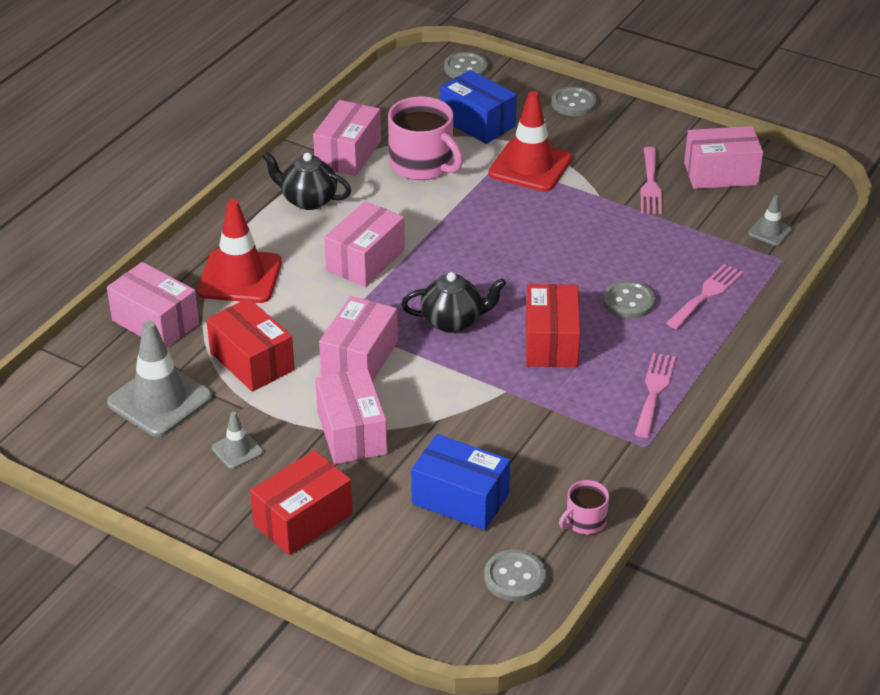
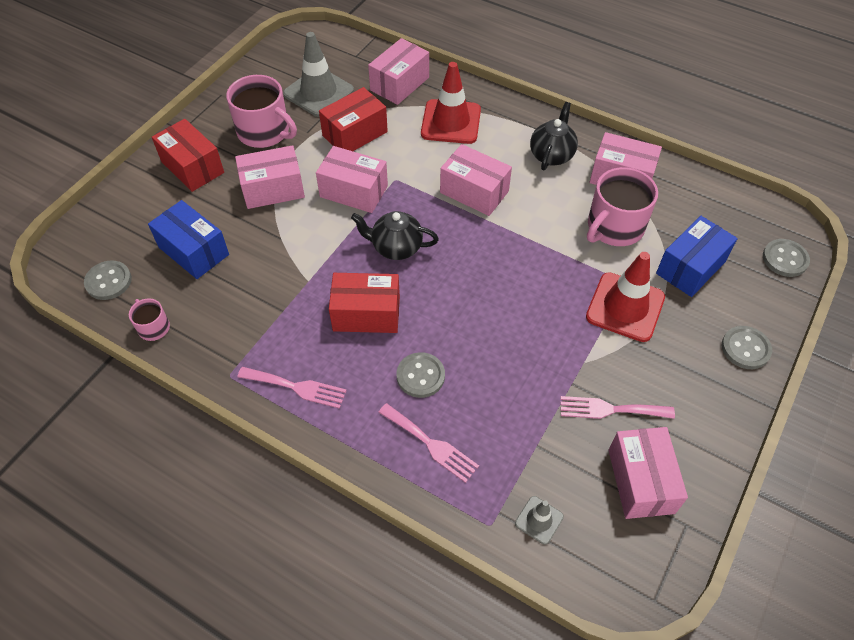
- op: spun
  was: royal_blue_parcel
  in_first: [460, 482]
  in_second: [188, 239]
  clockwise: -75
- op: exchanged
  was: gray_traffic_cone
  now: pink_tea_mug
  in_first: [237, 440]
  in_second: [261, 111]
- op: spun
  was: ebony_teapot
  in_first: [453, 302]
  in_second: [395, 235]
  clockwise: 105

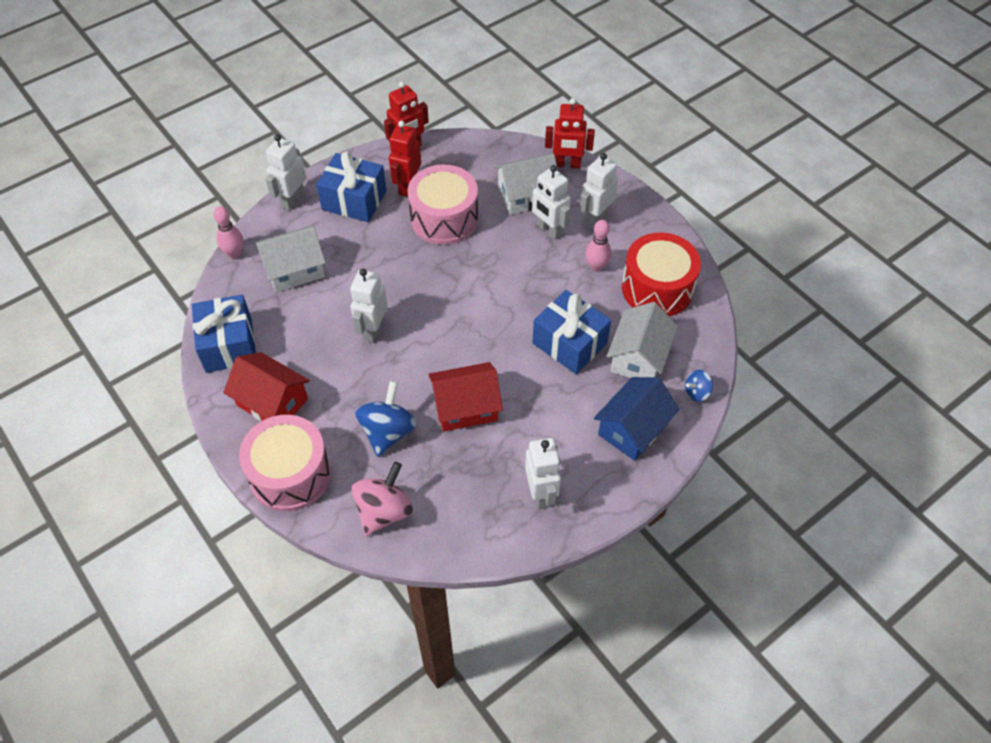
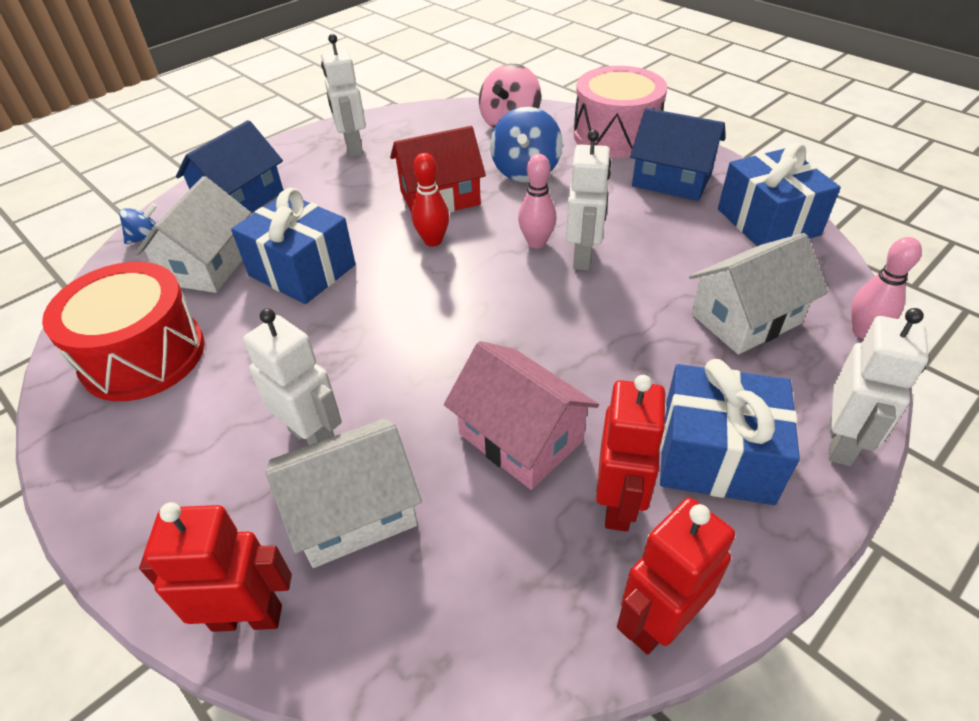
- op: appeared
  now: red_bowling_pin
  in_second: [430, 199]
- op: exchanged
  was: pink_drum
  now: pink_cottage
  in_first: [442, 205]
  in_second: [521, 415]
- op: relocated
  was: pink_bowling_pin
  in_first: [598, 246]
  in_second: [537, 201]
- op: colour
  was: red_cottage
  now: royal_blue_cottage
  in_first: [266, 386]
  in_second: [677, 154]
- op: missing
  was: pure_white_toy_robot
  in_first: [598, 190]

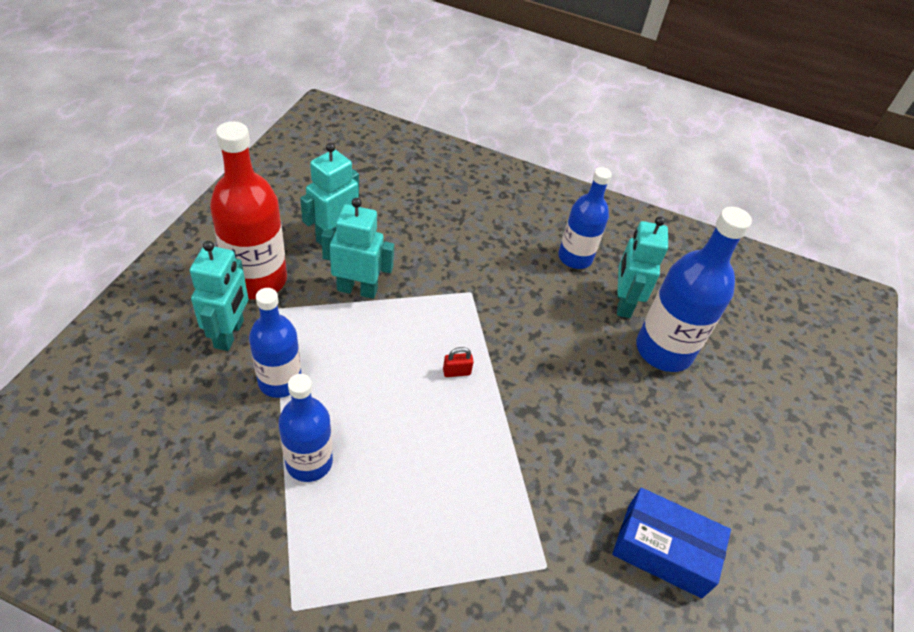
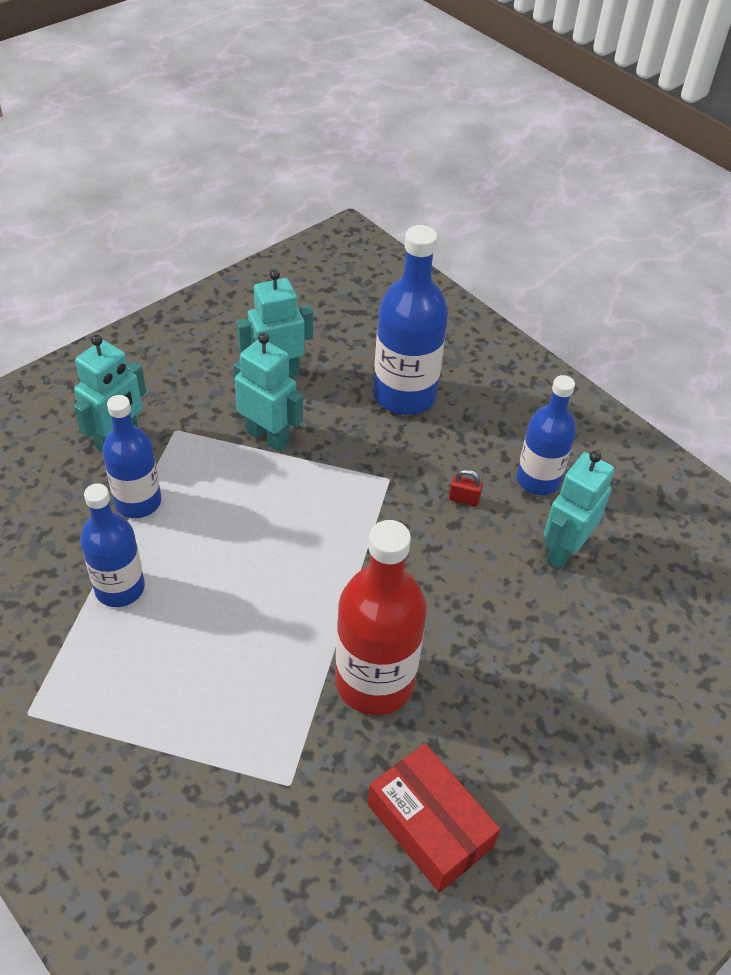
- op: relocated
  was: red_bottle
  in_first: [248, 210]
  in_second: [381, 617]
- op: colour
  was: royal_blue_parcel
  now: red_parcel
  in_first: [671, 543]
  in_second: [434, 818]
- op: relocated
  was: royal_blue_bottle
  in_first: [694, 289]
  in_second: [410, 320]
- op: relocated
  was: red_padlock
  in_first: [458, 362]
  in_second: [466, 488]

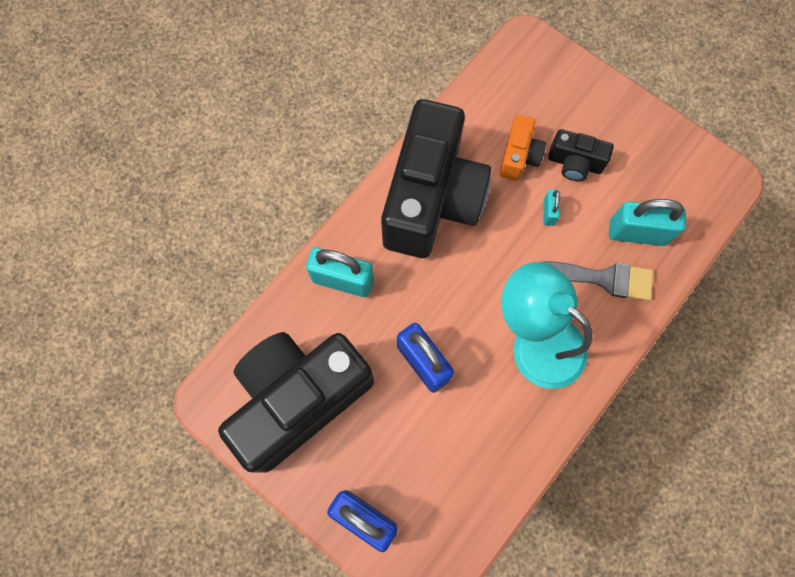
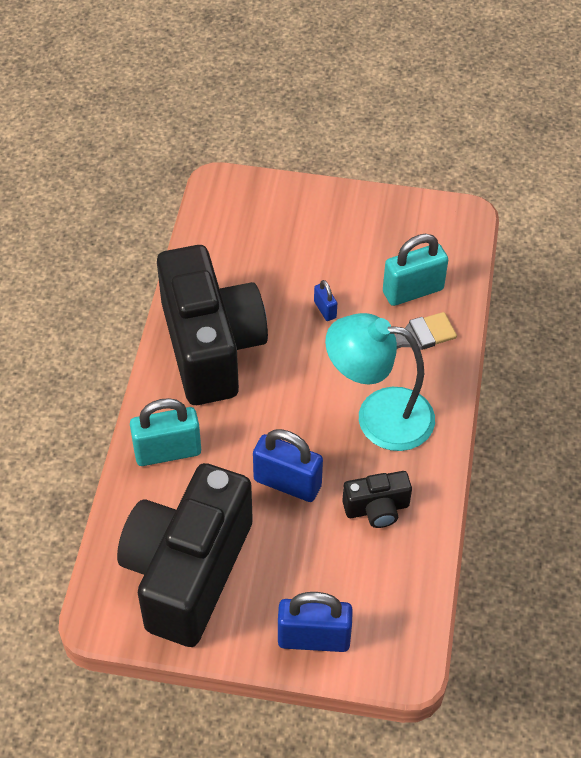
- op: colour
  was: aqua_padlock
  now: royal_blue_padlock
  in_first: [551, 208]
  in_second: [325, 300]
- op: relocated
  was: ebony_camera
  in_first: [581, 155]
  in_second: [377, 499]
- op: missing
  was: orange-coloured_camera
  in_first: [522, 148]

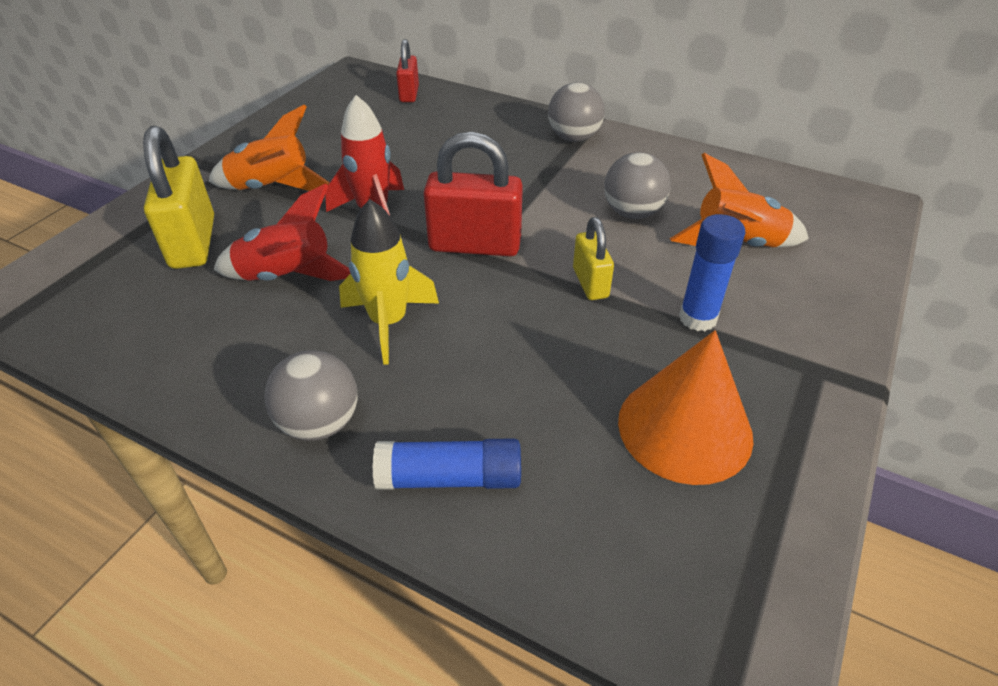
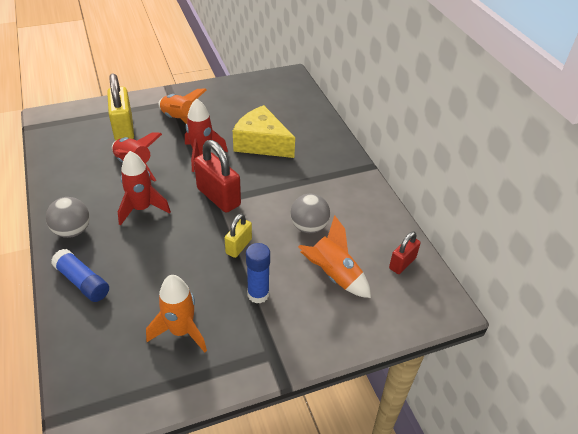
- op: spun
  was: golden_padlock
  in_first: [178, 197]
  in_second: [120, 106]
  clockwise: -45
- op: colour
  was: golden_spaceship
  now: red_spaceship
  in_first: [389, 282]
  in_second: [144, 188]
- op: exchanged
  was: orange-coloured_cone_shape
  now: orange-coloured_spaceship
  in_first: [685, 407]
  in_second: [176, 314]
- op: appeared
  now: golden_piece_of_cheese
  in_second: [264, 131]
- op: relocated
  was: red_padlock
  in_first: [407, 70]
  in_second: [405, 252]
- op: missing
  was: gray_sphere
  in_first: [576, 112]

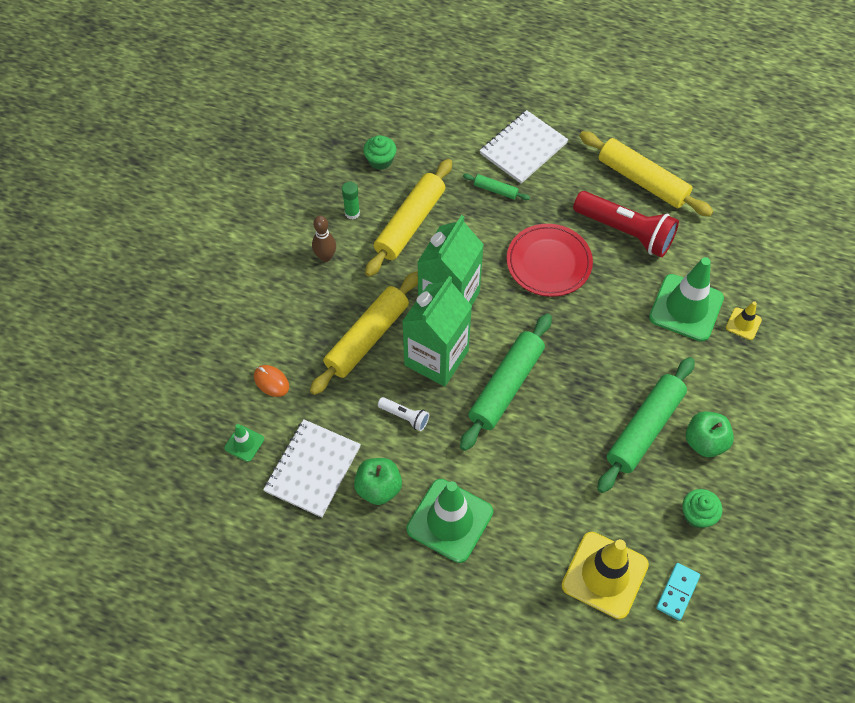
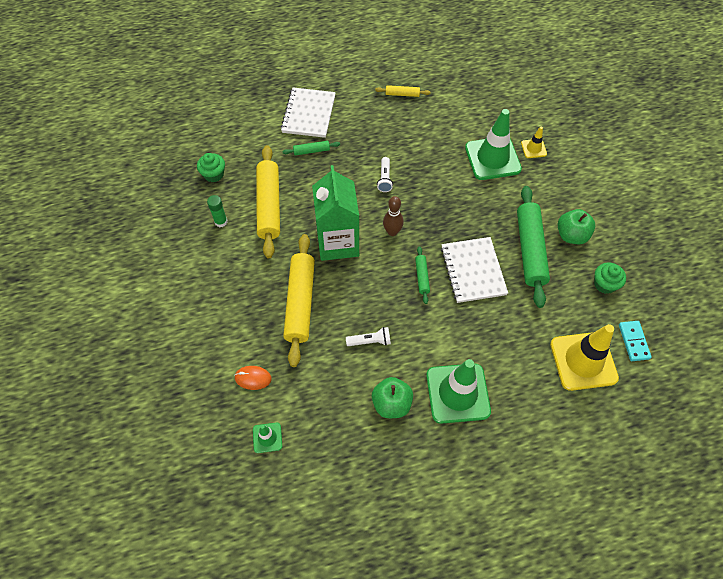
- op: size
  was: golden_rolling_pin
  in_first: [646, 173]
  in_second: [402, 91]
  ratio: 0.46
- op: exchanged
  was: red_flat_dish
  now: pure_white_torch
  in_first: [550, 260]
  in_second: [385, 174]
- op: relocated
  was: dark_brown_bowling_pin
  in_first: [324, 239]
  in_second: [393, 216]
- op: size
  was: green_rolling_pin
  in_first: [506, 382]
  in_second: [422, 275]
  ratio: 0.46
- op: relocated
  was: pure_white_notebook
  in_first: [312, 468]
  in_second: [474, 270]
- op: missing
  was: green_juice_carton
  in_first: [437, 331]
- op: missing
  was: red_torch
  in_first: [626, 224]

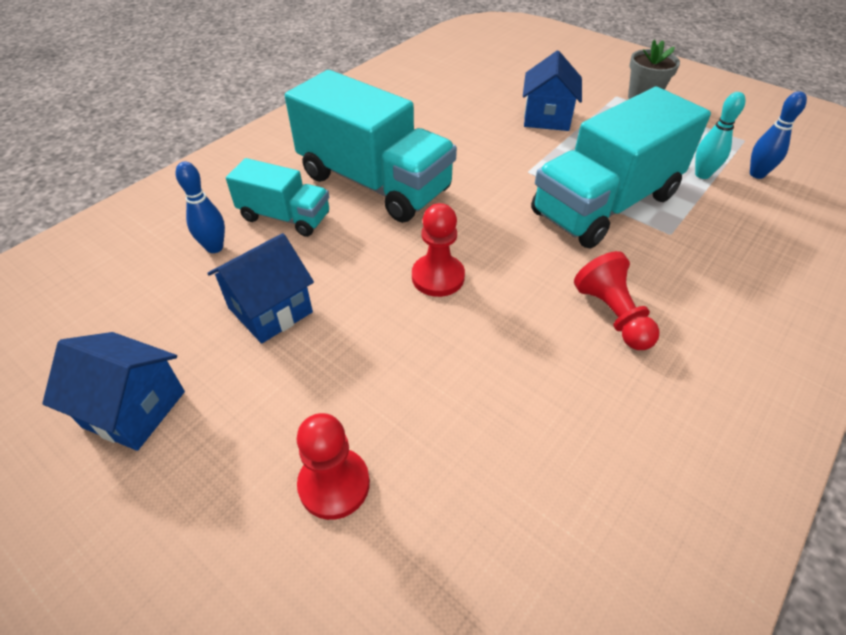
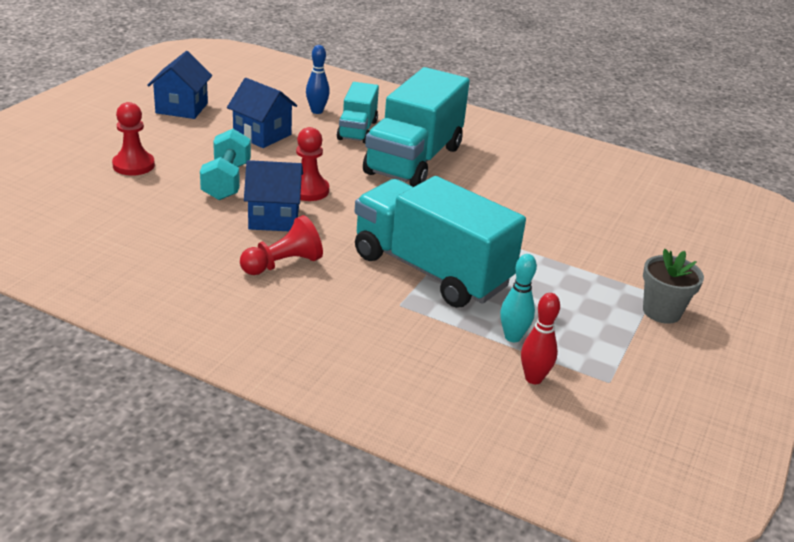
- op: appeared
  now: aqua_free_weight
  in_second: [225, 164]
- op: relocated
  was: royal_blue_cottage
  in_first: [552, 91]
  in_second: [273, 195]
- op: colour
  was: royal_blue_bowling_pin
  now: red_bowling_pin
  in_first: [778, 135]
  in_second: [540, 338]

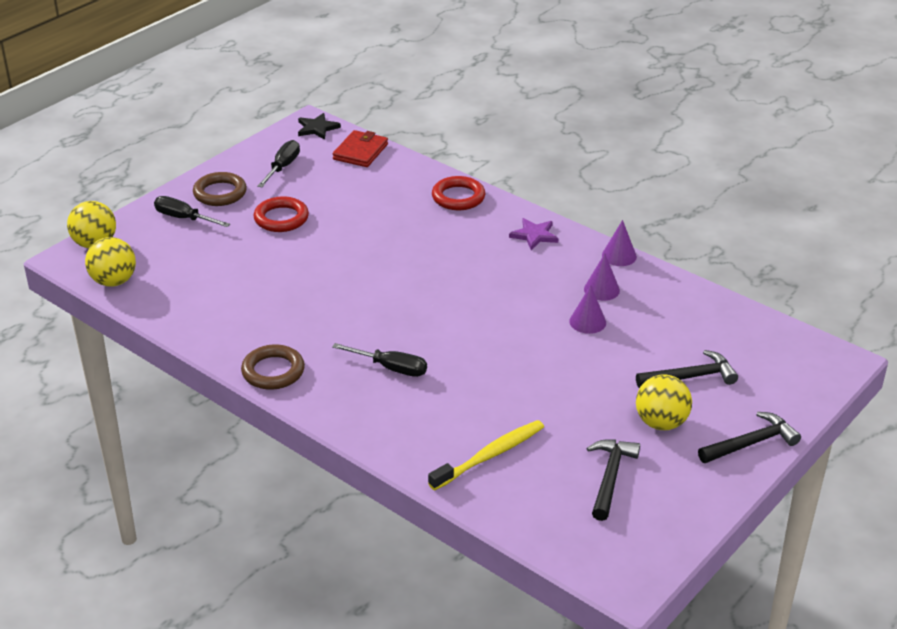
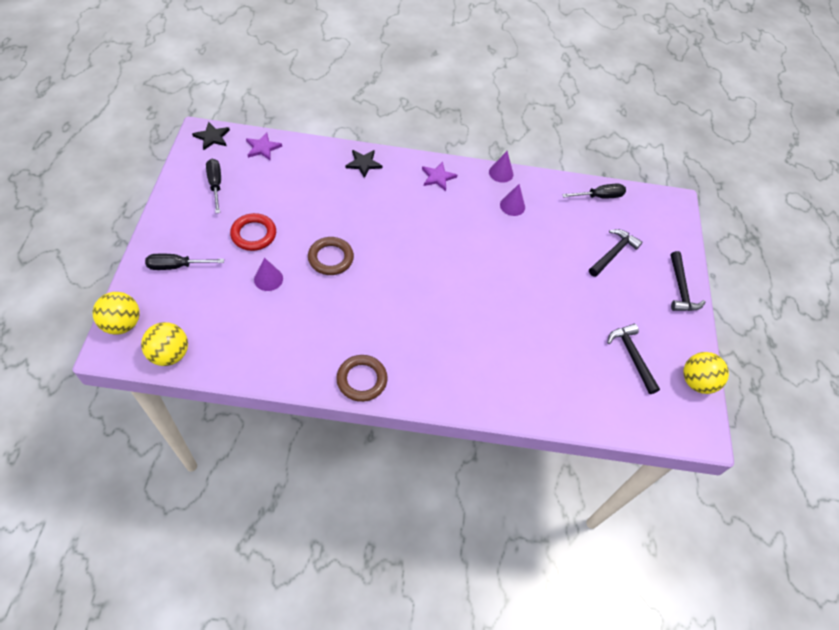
- op: exchanged
  was: red_wallet
  now: royal_purple_star_shape
  in_first: [360, 148]
  in_second: [264, 146]
- op: relocated
  was: royal_purple_cone_shape
  in_first: [587, 309]
  in_second: [268, 274]
- op: relocated
  was: dark_brown_hoop
  in_first: [220, 189]
  in_second: [331, 256]
- op: exchanged
  was: red_hoop
  now: ebony_star_shape
  in_first: [458, 193]
  in_second: [364, 164]
- op: relocated
  was: ebony_screwdriver
  in_first: [379, 360]
  in_second: [594, 191]
- op: spun
  was: ebony_hammer
  in_first: [749, 437]
  in_second: [688, 281]
  clockwise: 150
- op: relocated
  was: golden_sphere
  in_first: [664, 402]
  in_second: [706, 373]
- op: missing
  was: golden_tooth_brush
  in_first: [486, 455]

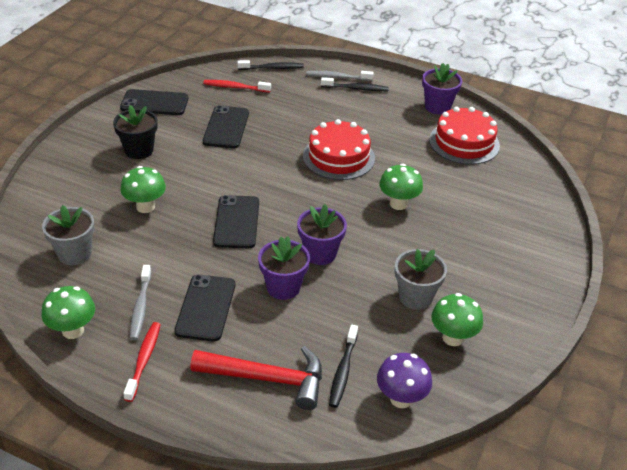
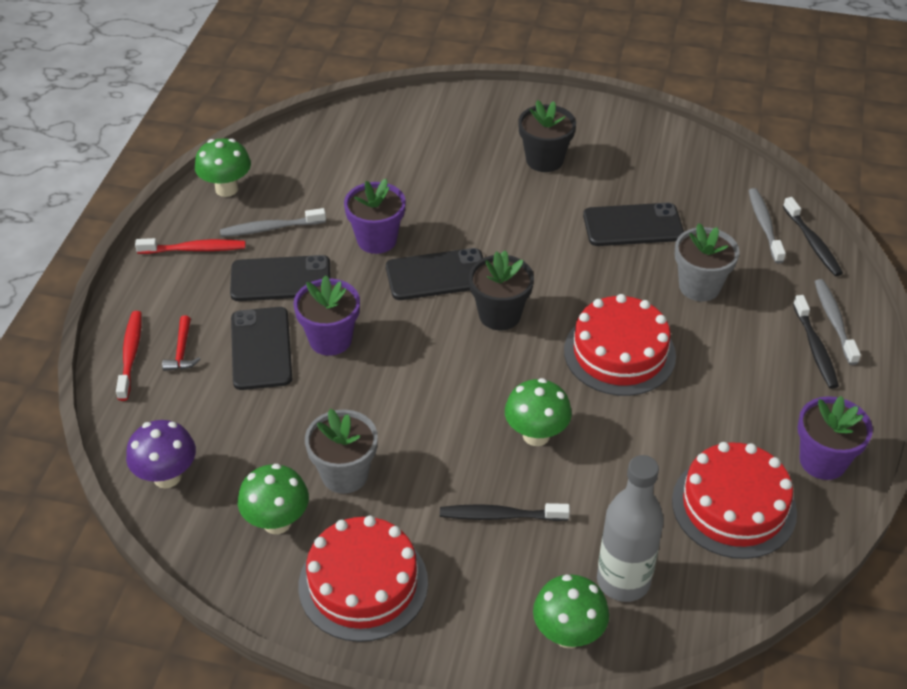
- op: relocated
  was: red_tooth_brush
  in_first: [237, 86]
  in_second: [129, 356]
- op: size
  was: red_hammer
  in_first: [256, 378]
  in_second: [181, 343]
  ratio: 0.45
- op: relocated
  was: ebony_smartphone
  in_first: [154, 102]
  in_second: [261, 348]
- op: appeared
  now: red_layer_cake
  in_second: [363, 579]
- op: relocated
  was: royal_purple_plant_pot
  in_first: [322, 234]
  in_second: [375, 216]
- op: relocated
  was: ebony_tooth_brush
  in_first: [343, 366]
  in_second: [505, 512]
- op: appeared
  now: ebony_plant_pot
  in_second: [501, 290]
- op: relocated
  was: green_toadstool
  in_first: [143, 189]
  in_second: [571, 611]
- op: appeared
  now: gray_bottle
  in_second: [630, 528]
- op: relocated
  was: gray_plant_pot
  in_first: [68, 235]
  in_second: [707, 262]
- op: appeared
  now: gray_tooth_brush
  in_second: [767, 225]

